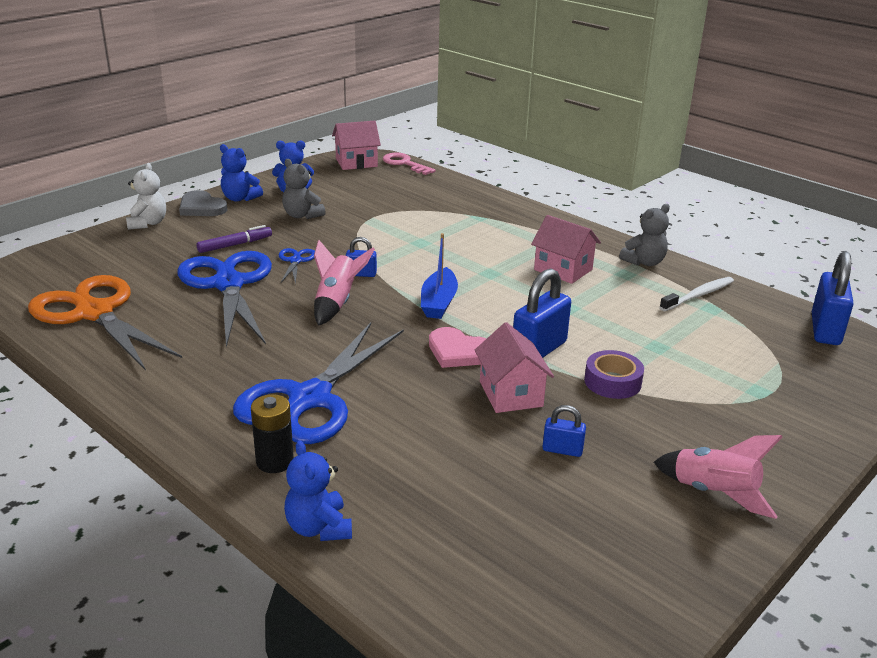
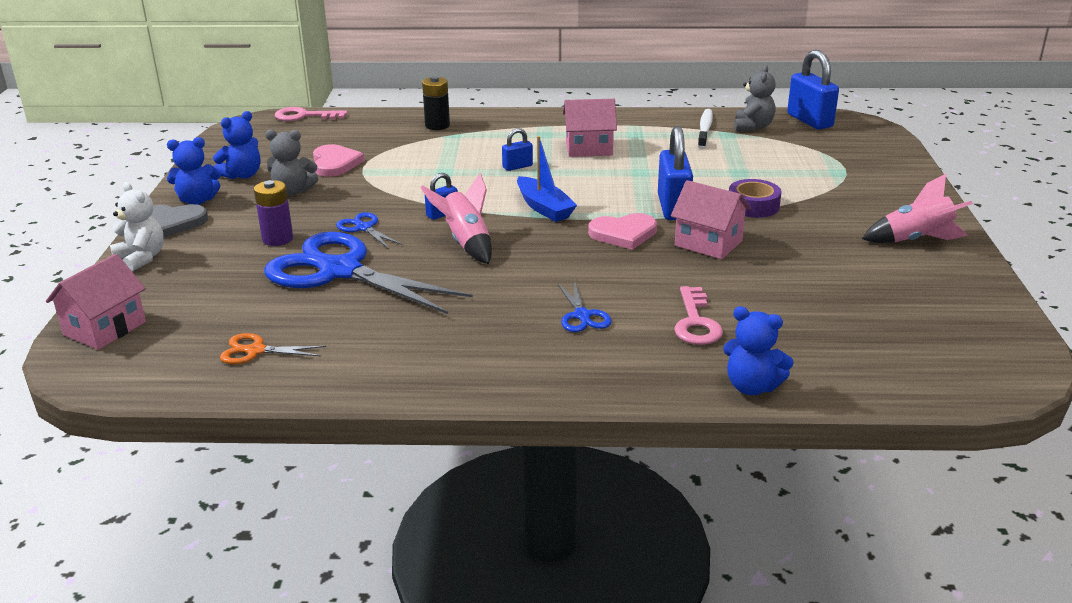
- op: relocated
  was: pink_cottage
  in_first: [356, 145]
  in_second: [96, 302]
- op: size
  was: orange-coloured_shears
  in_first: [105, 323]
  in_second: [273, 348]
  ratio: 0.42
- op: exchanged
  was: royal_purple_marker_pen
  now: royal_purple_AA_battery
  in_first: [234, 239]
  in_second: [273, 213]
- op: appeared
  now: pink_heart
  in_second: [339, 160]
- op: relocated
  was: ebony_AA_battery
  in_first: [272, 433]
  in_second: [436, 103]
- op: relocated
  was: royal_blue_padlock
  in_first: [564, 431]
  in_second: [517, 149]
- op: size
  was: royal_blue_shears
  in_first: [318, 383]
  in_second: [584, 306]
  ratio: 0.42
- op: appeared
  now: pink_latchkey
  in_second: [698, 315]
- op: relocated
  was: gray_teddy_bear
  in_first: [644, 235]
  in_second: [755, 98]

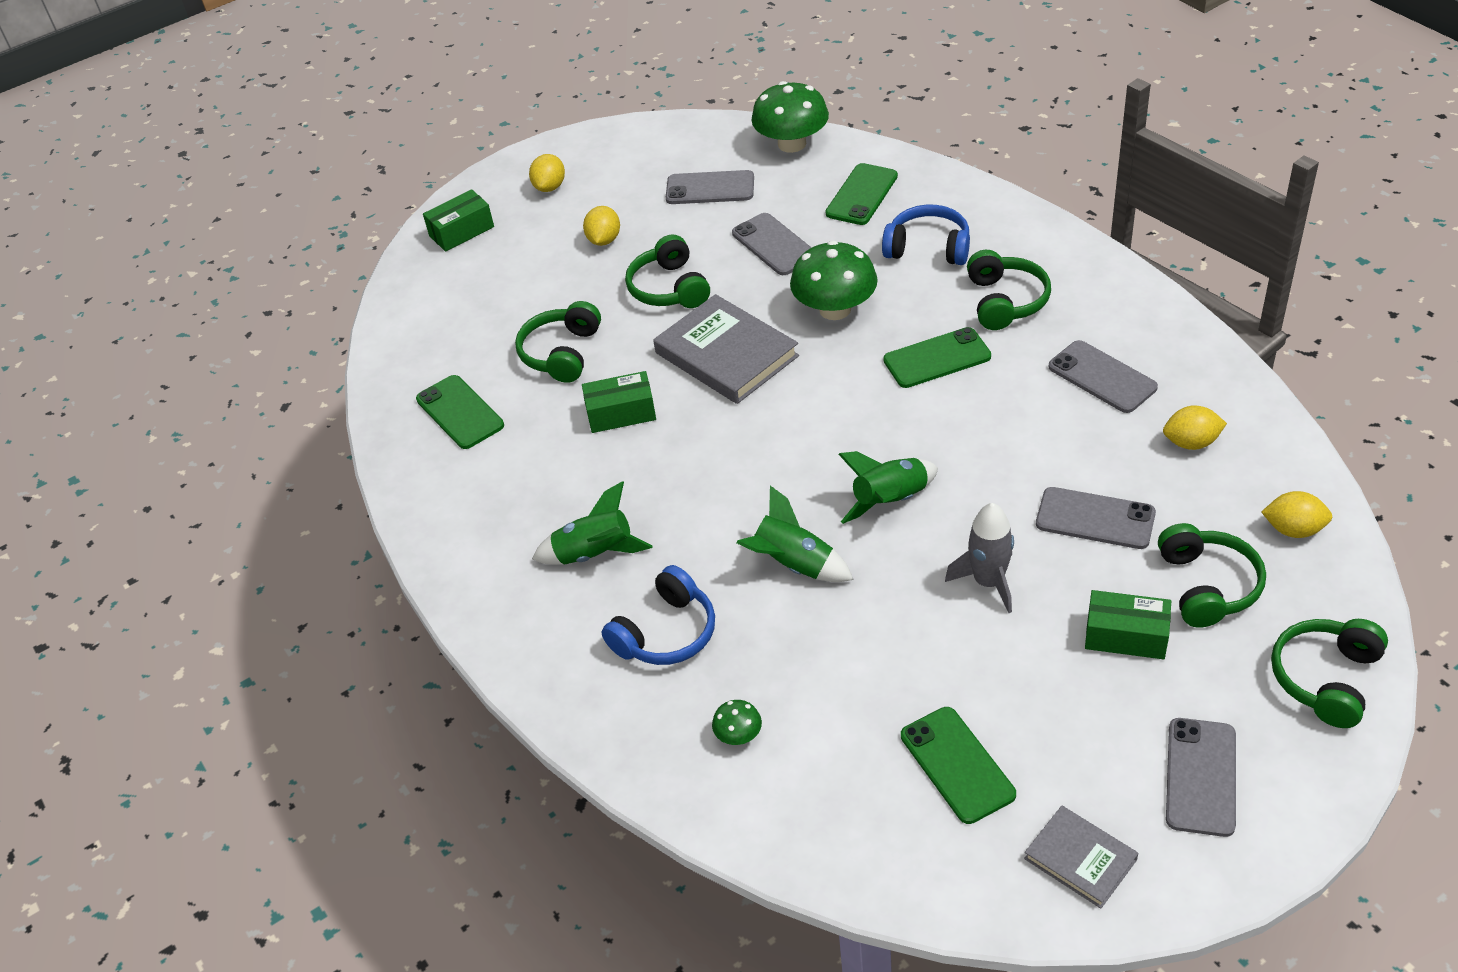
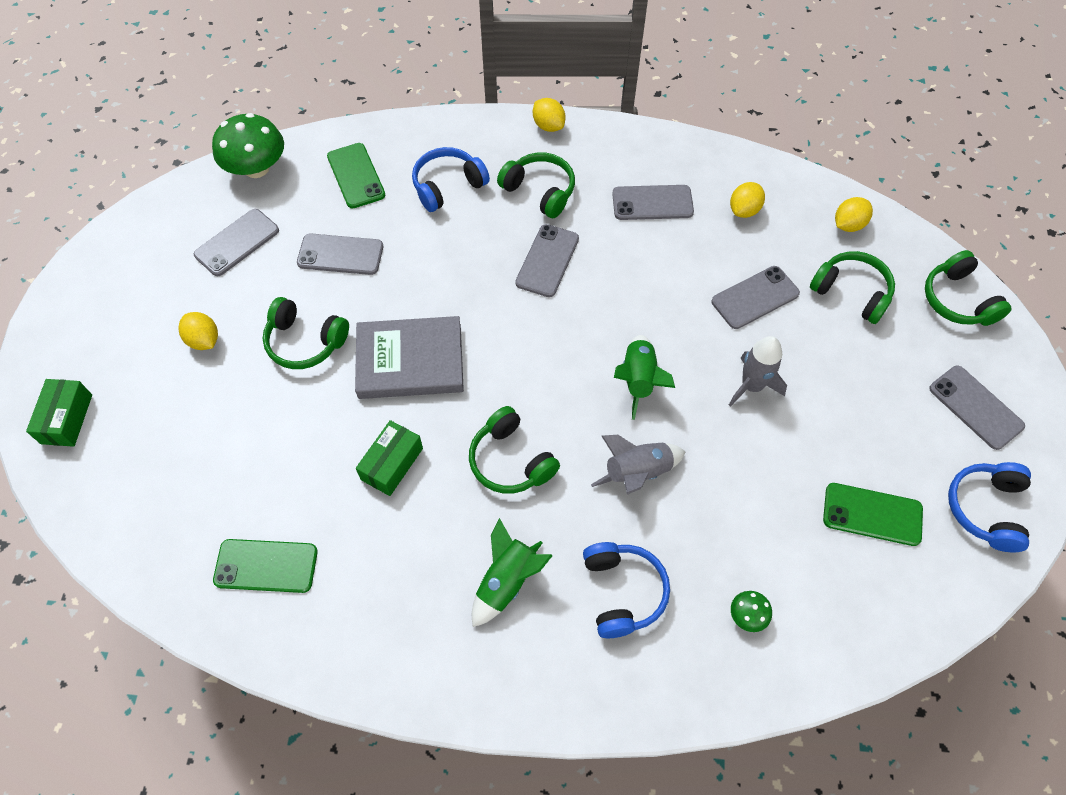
- op: relocated
  was: green_headphones
  in_first: [558, 342]
  in_second: [514, 450]
- op: colour
  was: green_smartphone
  now: gray_smartphone
  in_first: [937, 357]
  in_second: [547, 260]
- op: relocated
  was: golden_citrus_fruit
  in_first: [547, 173]
  in_second: [549, 115]
- op: colour
  was: green_spaceship
  now: gray_spaceship
  in_first: [795, 534]
  in_second: [638, 464]
- op: exchanged
  was: gray_book
  now: royal_blue_headphones
  in_first: [1081, 857]
  in_second: [989, 507]
- op: missing
  was: green_toadstool
  in_first: [834, 280]
- op: missing
  was: green_parcel
  in_first: [1128, 624]

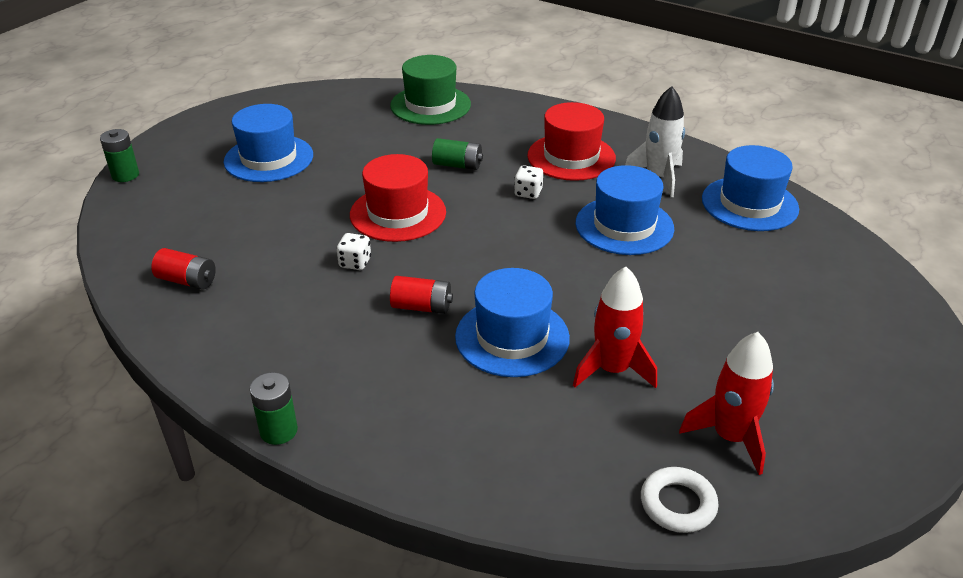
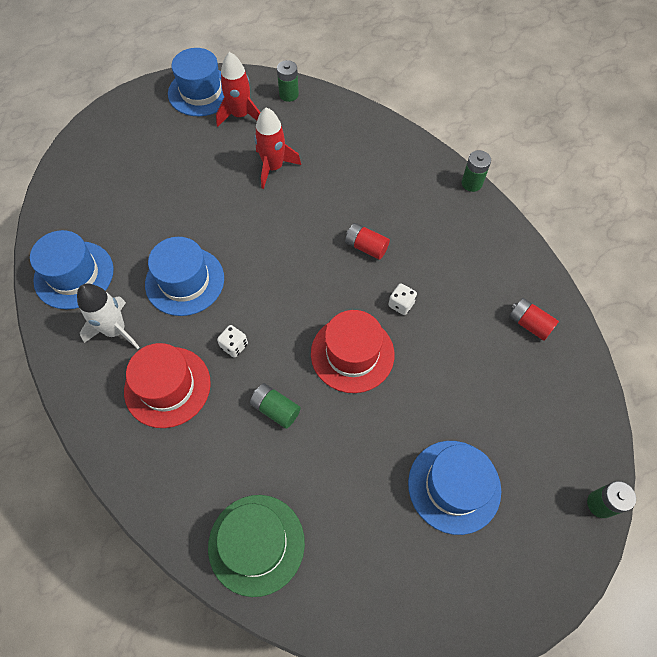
- op: relocated
  was: royal_blue_hat
  in_first: [512, 322]
  in_second: [196, 82]
- op: exchanged
  was: pure_white_hoop
  now: green_AA_battery
  in_first: [680, 500]
  in_second: [288, 81]

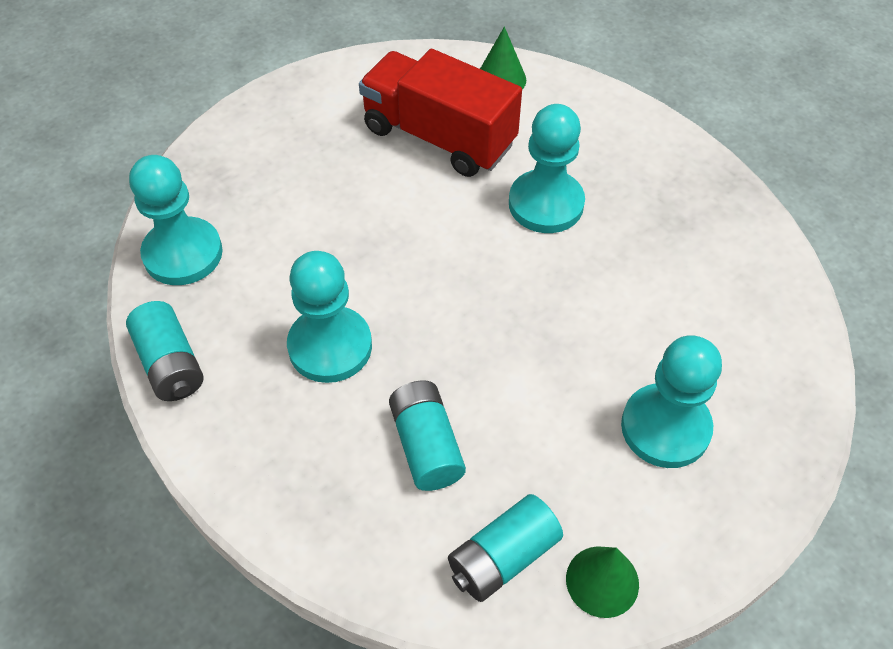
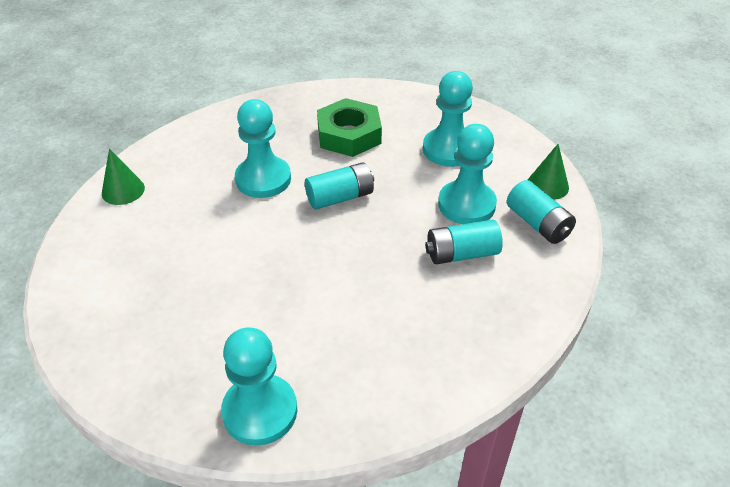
- op: relocated
  was: aqua_AA_battery
  in_first: [165, 351]
  in_second: [339, 186]
- op: appeared
  now: green_nut
  in_second: [349, 127]
- op: relocated
  was: aqua_pawn
  in_first: [329, 317]
  in_second: [467, 174]
- op: missing
  was: red_toy_truck
  in_first: [440, 113]

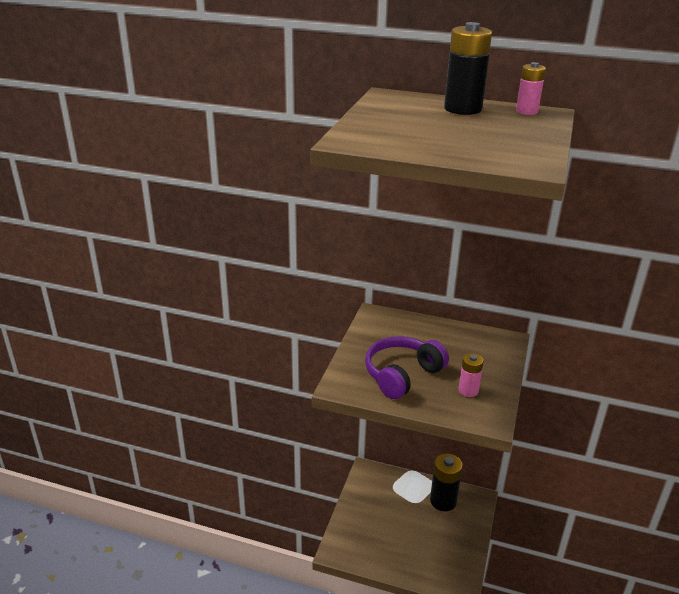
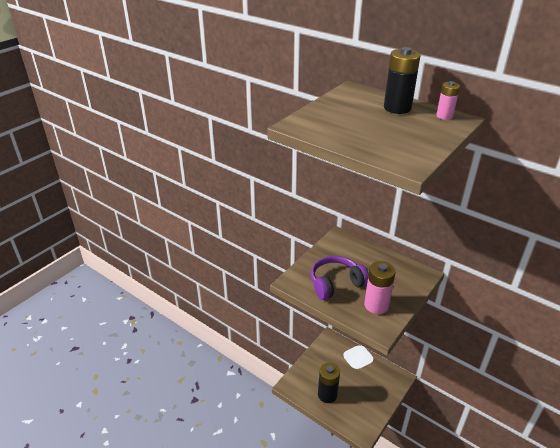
- op: relocated
  was: ebony_AA_battery
  in_first: [446, 482]
  in_second: [329, 382]
- op: size
  was: pink_AA_battery
  in_first: [471, 375]
  in_second: [379, 287]
  ratio: 1.73

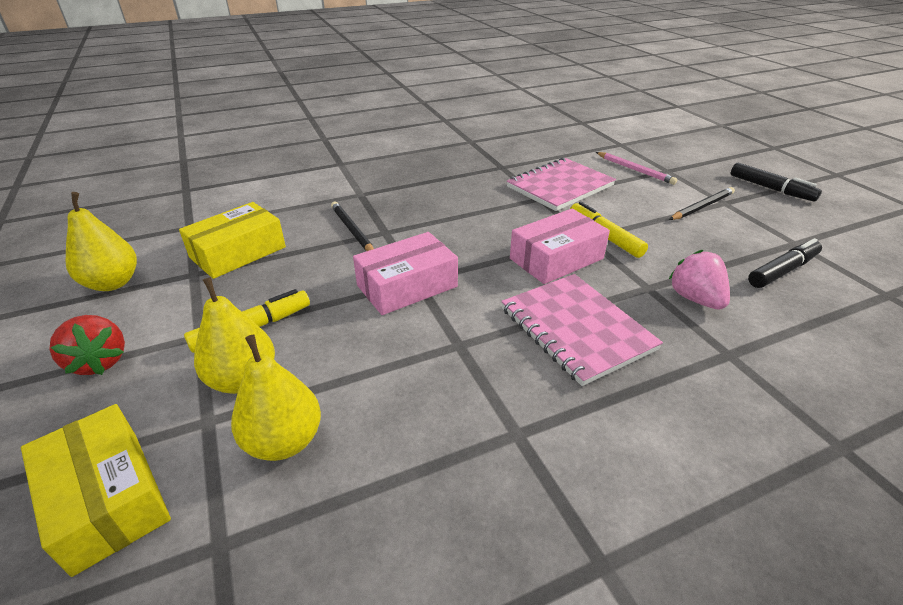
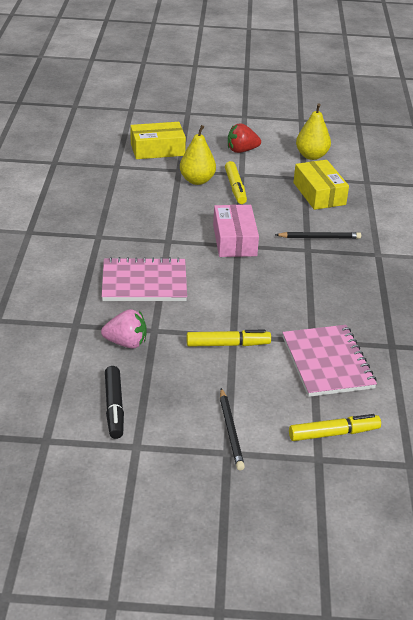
- op: exchanged
  was: pink_pencil
  now: golden_marker_pen
  in_first: [636, 168]
  in_second: [335, 427]
- op: missing
  was: golden_toy_pear
  in_first: [276, 398]
- op: missing
  was: pink_parcel
  in_first: [560, 246]
- op: missing
  was: ebony_marker_pen
  in_first: [776, 182]

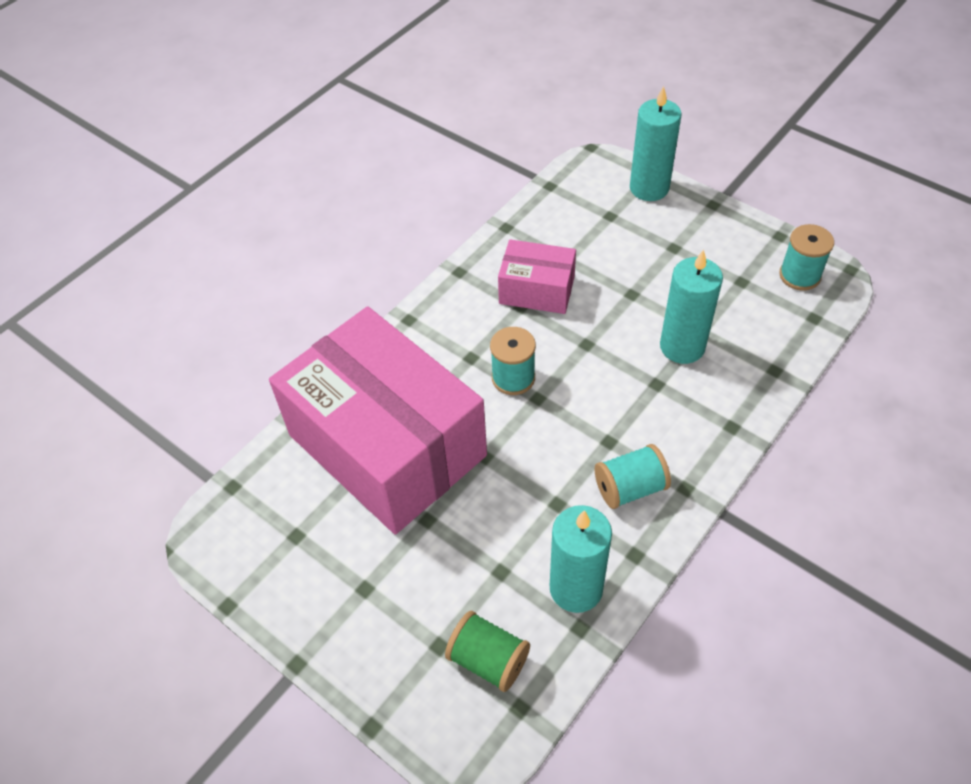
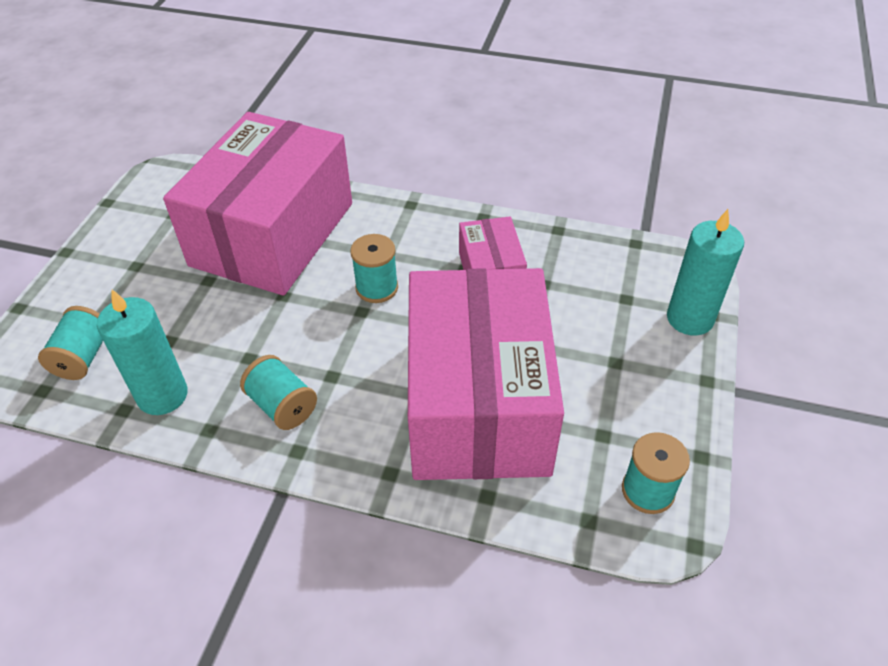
- op: colour
  was: green_reel_of_thread
  now: aqua_reel_of_thread
  in_first: [487, 651]
  in_second: [70, 343]
- op: exchanged
  was: aqua_wax_candle
  now: pink_parcel
  in_first: [691, 306]
  in_second: [486, 374]

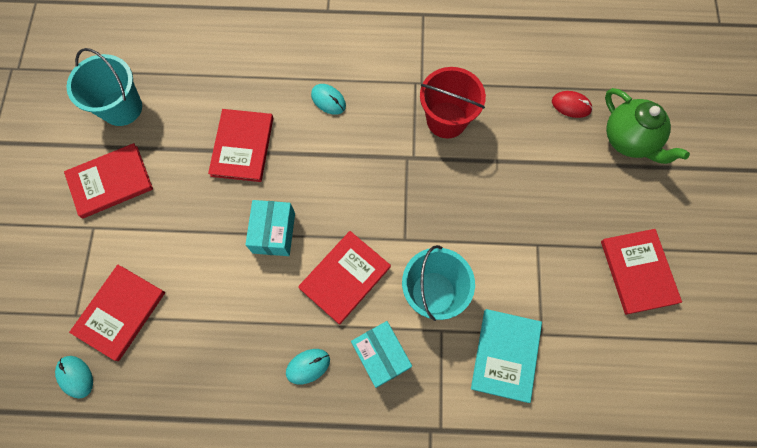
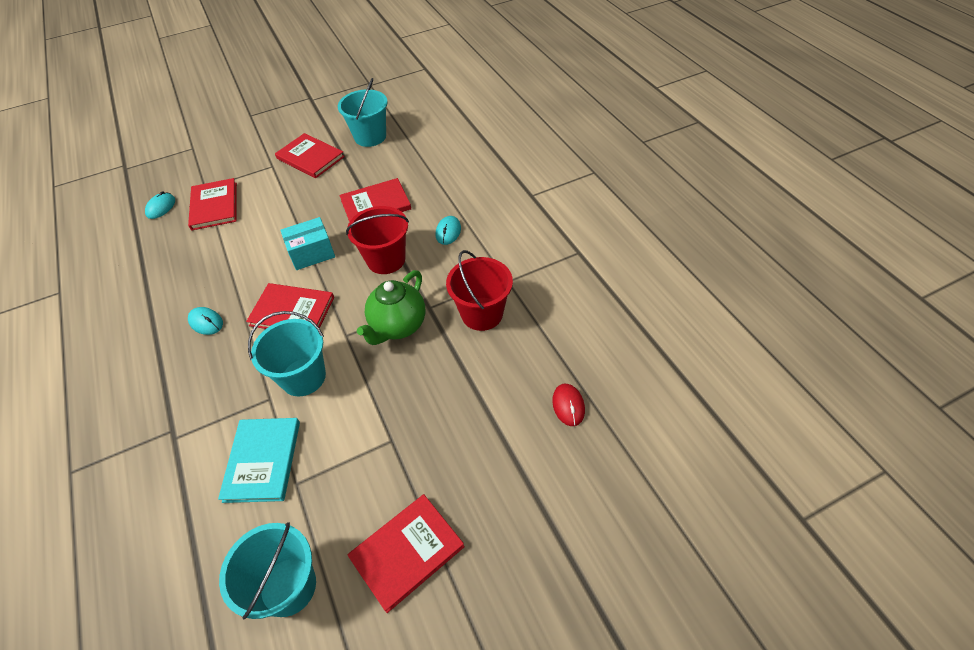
- op: spun
  was: red_book
  in_first: [117, 313]
  in_second: [212, 204]
  clockwise: 75
- op: spun
  was: aqua_book
  in_first: [506, 356]
  in_second: [259, 460]
  clockwise: -75
- op: appeared
  now: aqua_sand_bucket
  in_second: [267, 571]
- op: appeared
  now: red_sand_bucket
  in_second: [377, 240]
- op: relocated
  was: green_teapot
  in_first: [647, 126]
  in_second: [391, 307]
- op: missing
  was: aqua_parcel
  in_first: [381, 354]

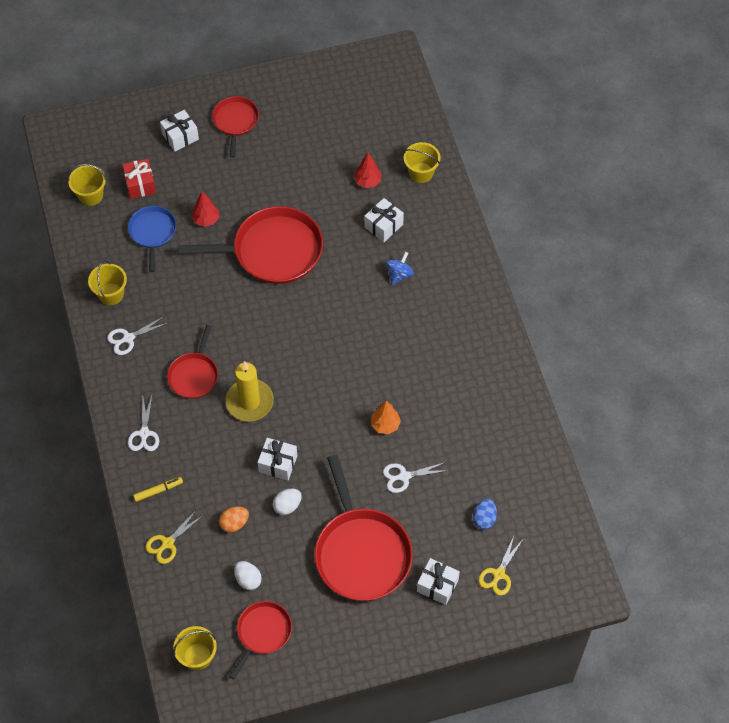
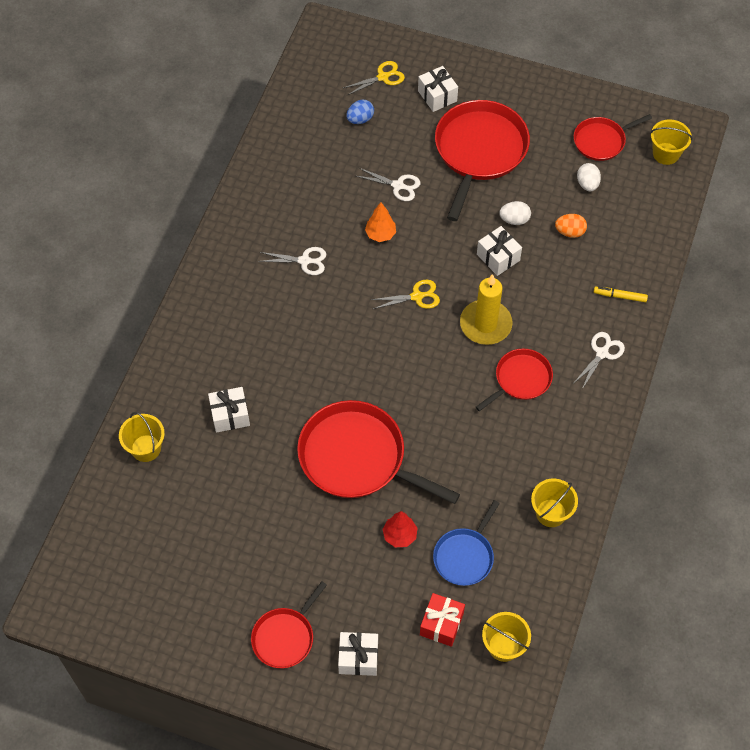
- op: relocated
  was: pure_white_shears
  in_first: [137, 335]
  in_second: [292, 261]
- op: relocated
  was: golden_shears
  in_first: [174, 536]
  in_second: [405, 294]
- op: missing
  was: red_fir_tree
  in_first: [367, 170]
- op: missing
  was: royal_blue_spinning_top
  in_first: [399, 268]

